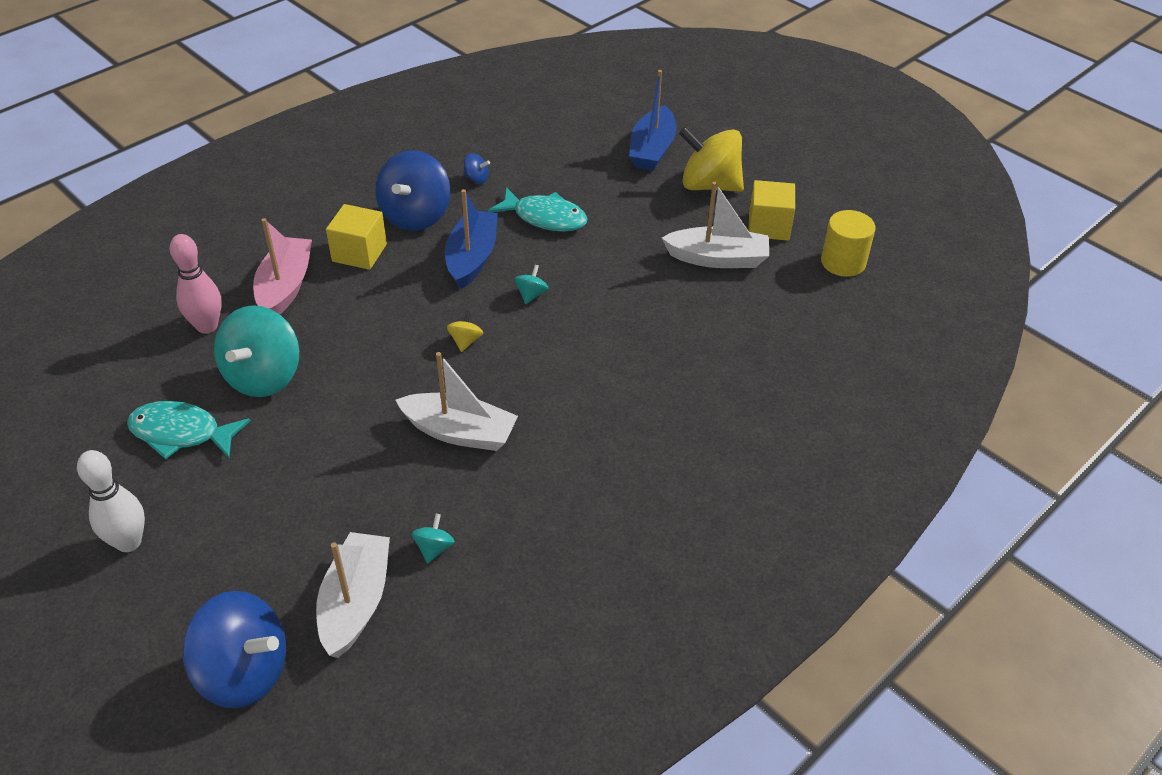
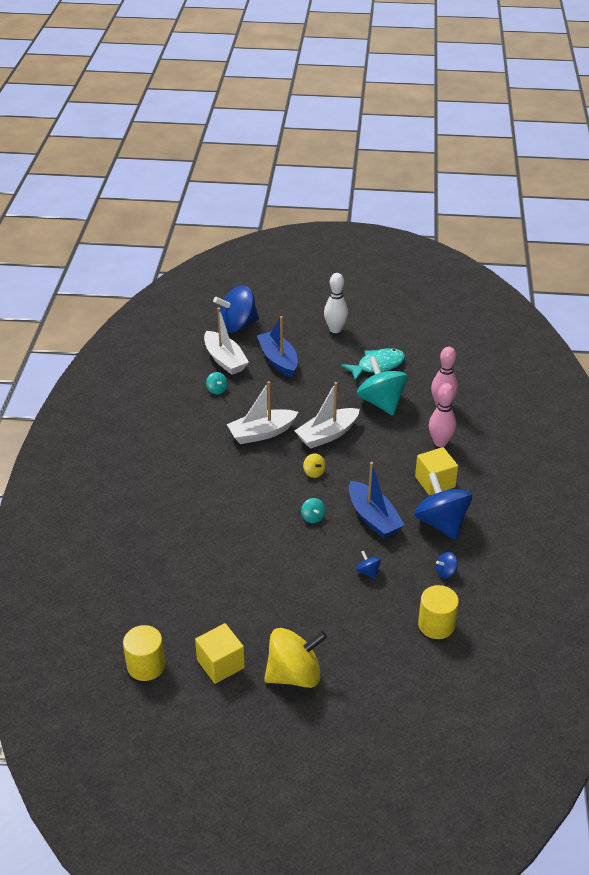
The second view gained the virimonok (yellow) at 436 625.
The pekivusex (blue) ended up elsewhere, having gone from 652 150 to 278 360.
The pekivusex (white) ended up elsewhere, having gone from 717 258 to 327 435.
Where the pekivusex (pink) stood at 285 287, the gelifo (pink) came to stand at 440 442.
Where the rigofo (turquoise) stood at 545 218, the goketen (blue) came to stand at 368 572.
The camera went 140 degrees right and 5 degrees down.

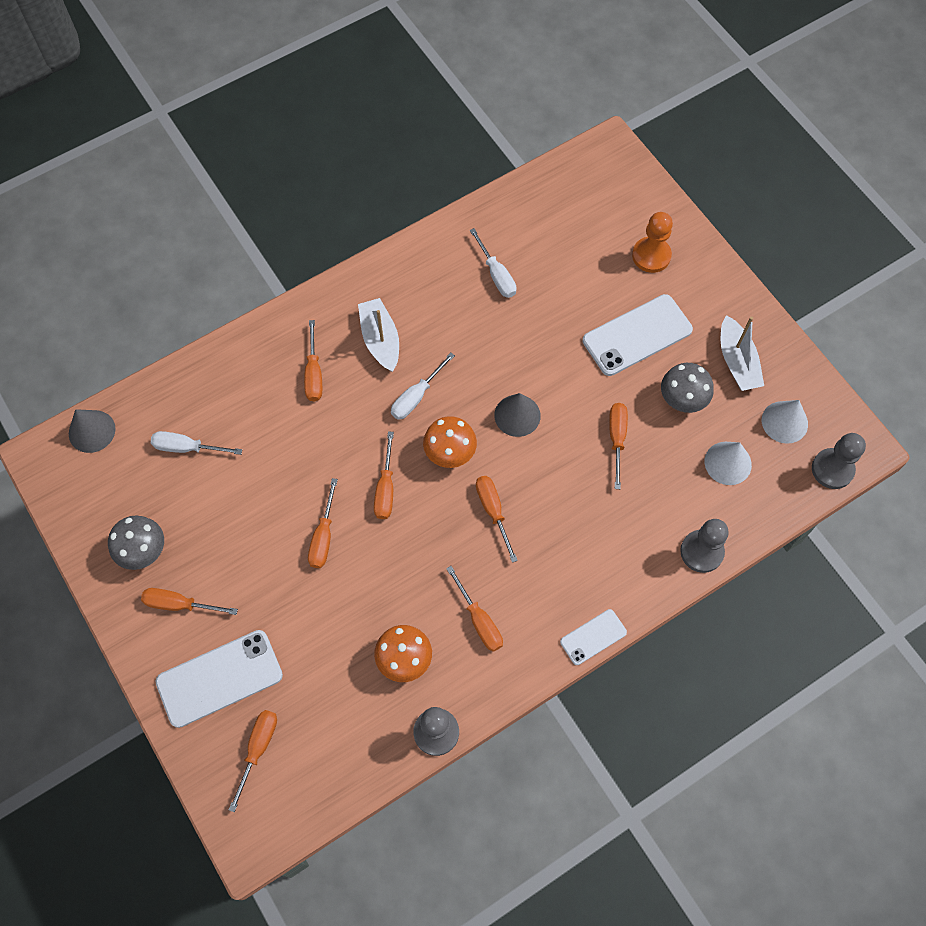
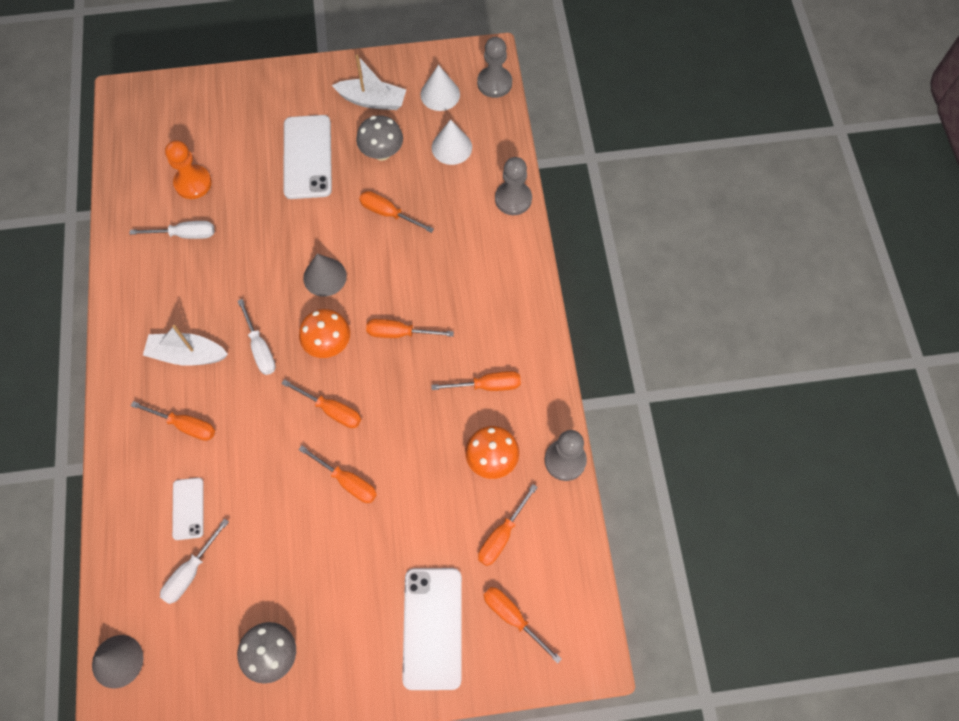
The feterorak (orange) ended up elsewhere, having gone from 180 604 to 502 535.
The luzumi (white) ended up elsewhere, having gone from 593 637 to 188 508.
The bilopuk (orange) ended up elsewhere, having gone from 651 256 to 193 183.
The camera went 65 degrees left and 0 degrees up.

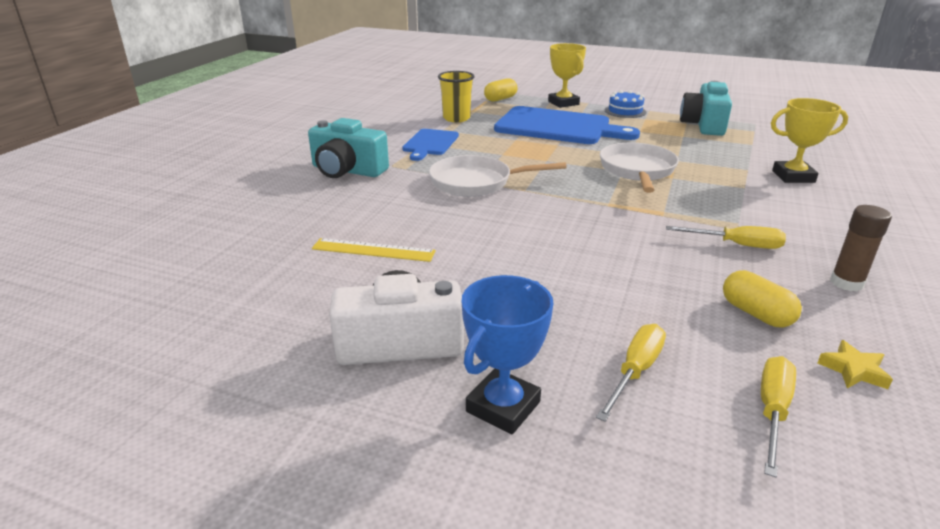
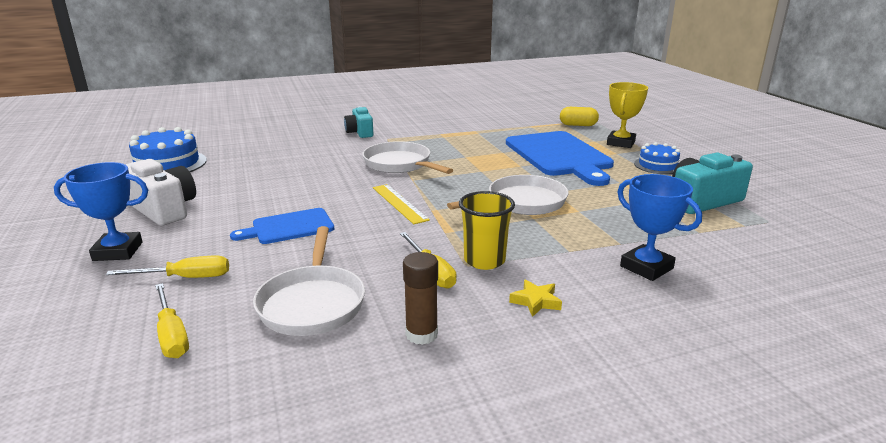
The second view gained the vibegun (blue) at 167 164.
The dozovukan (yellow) ended up elsewhere, having gone from 373 250 to 399 203.
The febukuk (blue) ended up elsewhere, having gone from 430 143 to 289 227.
The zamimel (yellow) ended up elsewhere, having gone from 456 118 to 484 260.
The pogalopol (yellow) ended up elsewhere, having gone from 853 370 to 536 301.
Where the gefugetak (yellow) stood at 756 313, the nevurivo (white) came to stand at 312 303.
What was the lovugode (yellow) at 793 176 turned into the lovugode (blue) at 646 267.
The feterorak (yellow) at 772 411 ended up facing another way, 75 degrees clockwise from before.
The size of the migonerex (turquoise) at 347 170 changed by a factor of 0.66.
The camera went 50 degrees right and 5 degrees down.

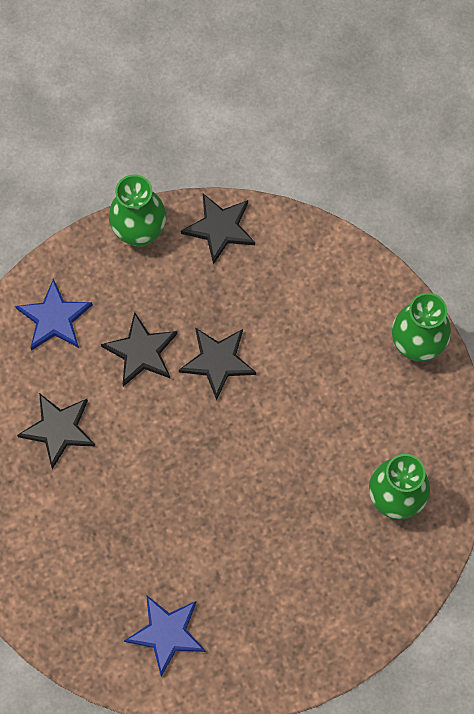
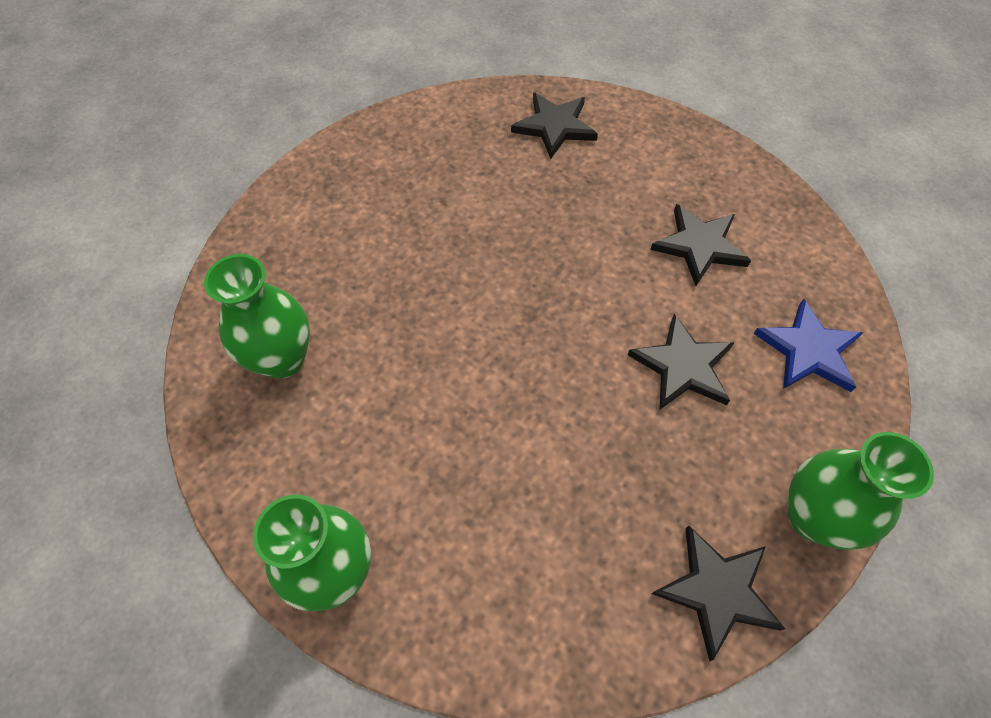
The second view lost the pogalopol (blue) at 166 633.
The pogalopol (black) ended up elsewhere, having gone from 217 361 to 555 126.
The camera went 150 degrees right and 10 degrees down.

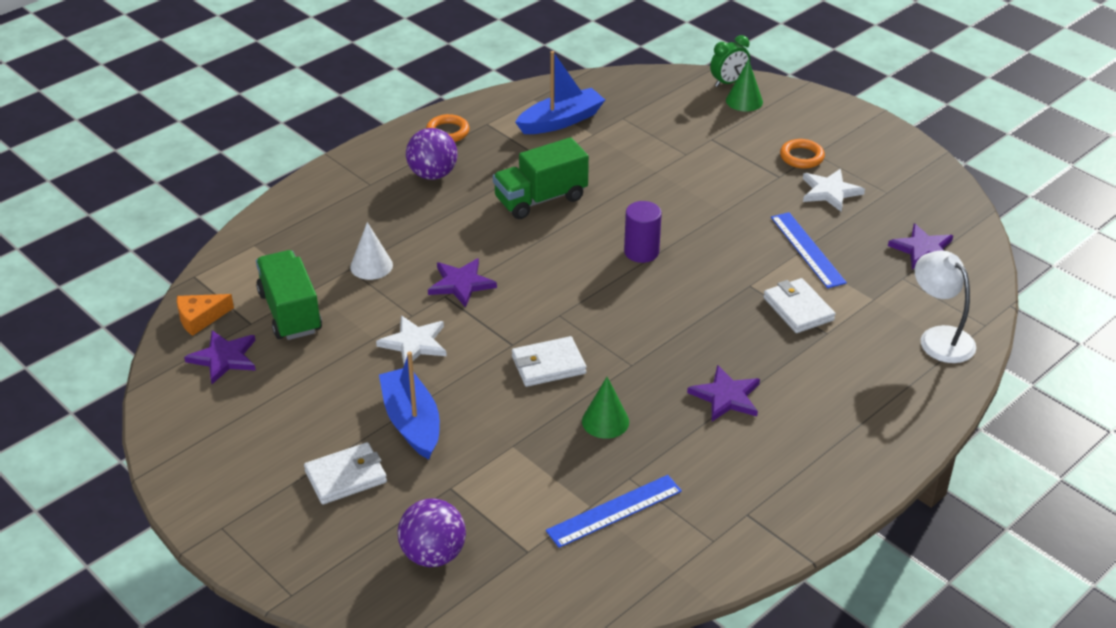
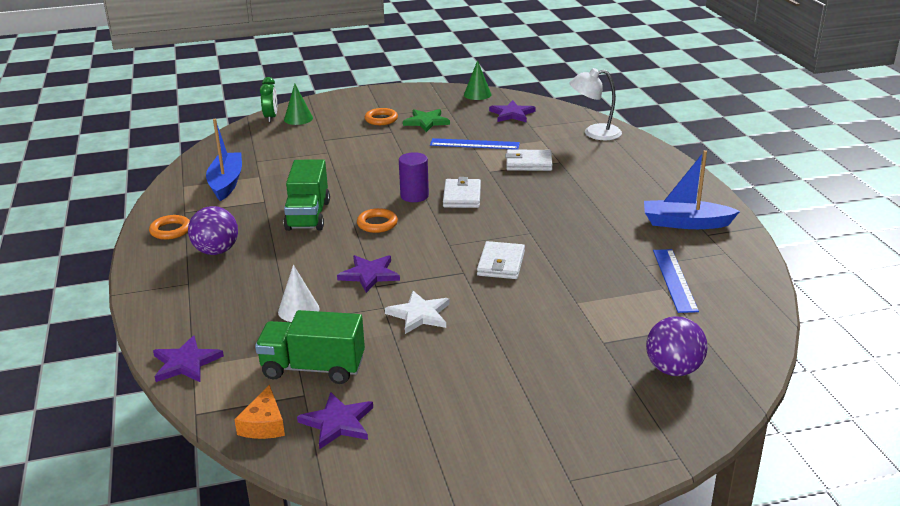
The second view gained the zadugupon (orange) at 377 224.
The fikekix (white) ended up elsewhere, having gone from 346 476 to 462 196.
The pekivusex (blue) ended up elsewhere, having gone from 411 422 to 685 223.
The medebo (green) ended up elsewhere, having gone from 605 421 to 477 94.
The pogalopol (purple) ended up elsewhere, having gone from 726 397 to 186 363.
What was the pogalopol (white) at 830 192 turned into the pogalopol (green) at 426 122.
The camera went 60 degrees left and 10 degrees down.

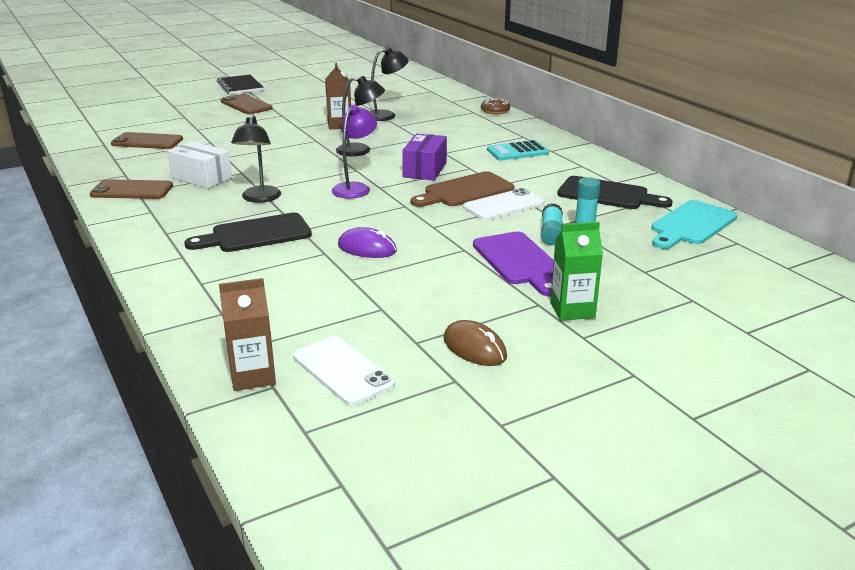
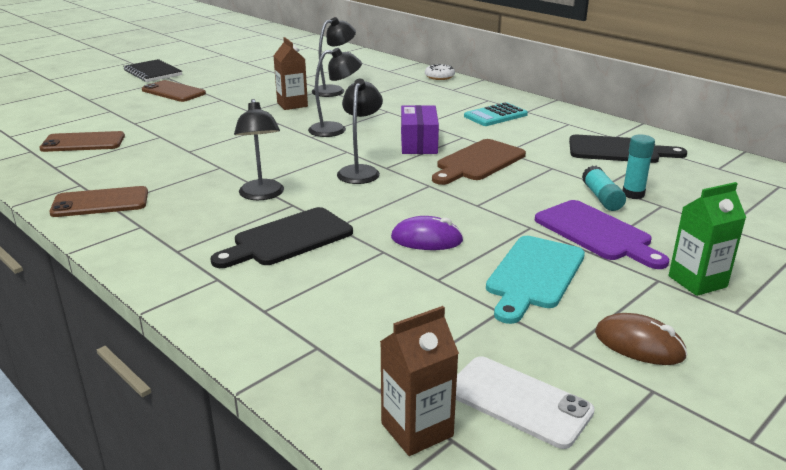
The second view lost the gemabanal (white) at 201 178.
The second view lost the luzumi (white) at 503 205.
The febukuk (turquoise) ended up elsewhere, having gone from 691 225 to 533 275.
What was the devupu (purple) at 355 188 turned into the devupu (black) at 360 171.
What was the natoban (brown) at 495 111 turned into the natoban (white) at 439 76.
The camera went 15 degrees left and 0 degrees up.

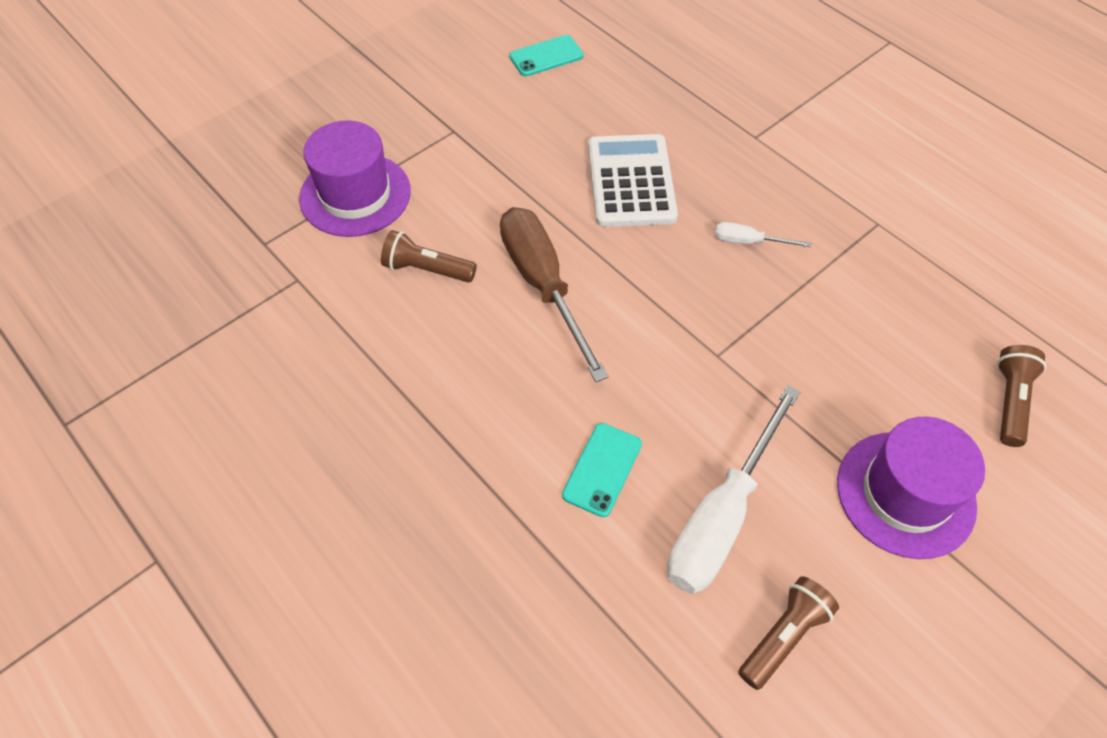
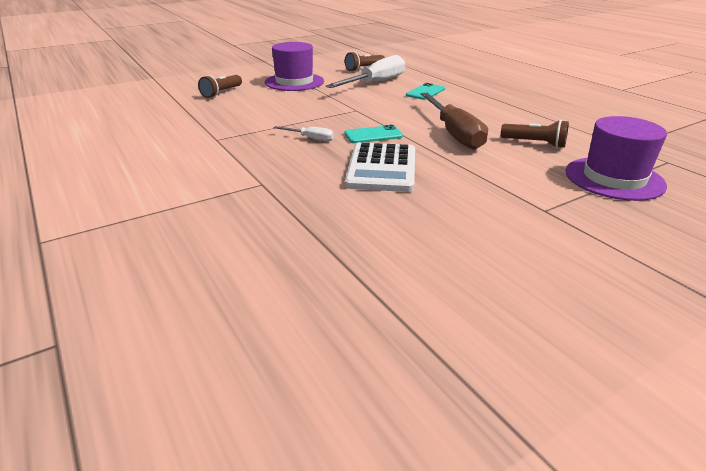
The luzumi (turquoise) ended up elsewhere, having gone from 546 56 to 373 135.
The camera went 170 degrees left and 25 degrees down.

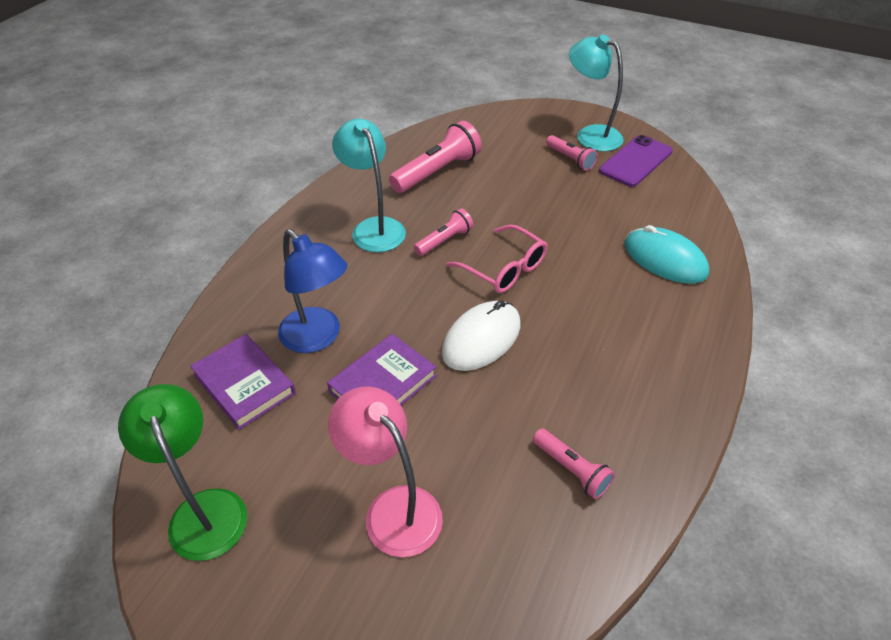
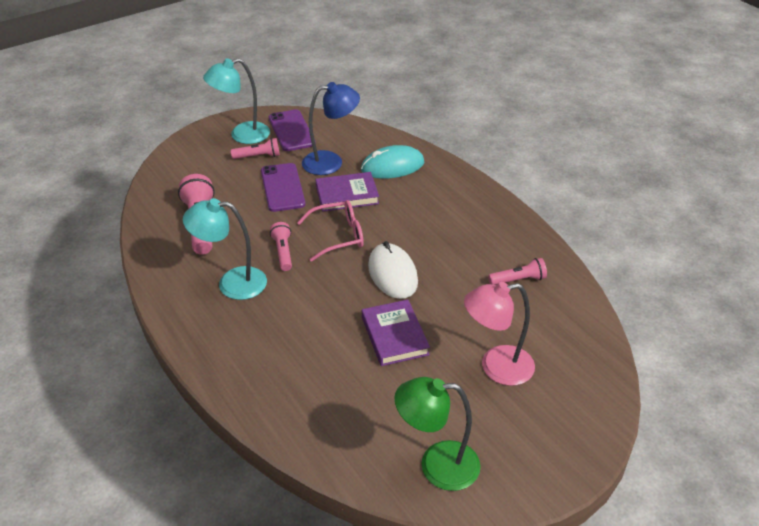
The second view gained the luzumi (purple) at 282 187.
The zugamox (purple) ended up elsewhere, having gone from 244 384 to 347 195.
The devupu (blue) ended up elsewhere, having gone from 317 338 to 331 162.
The camera went 60 degrees left and 5 degrees down.

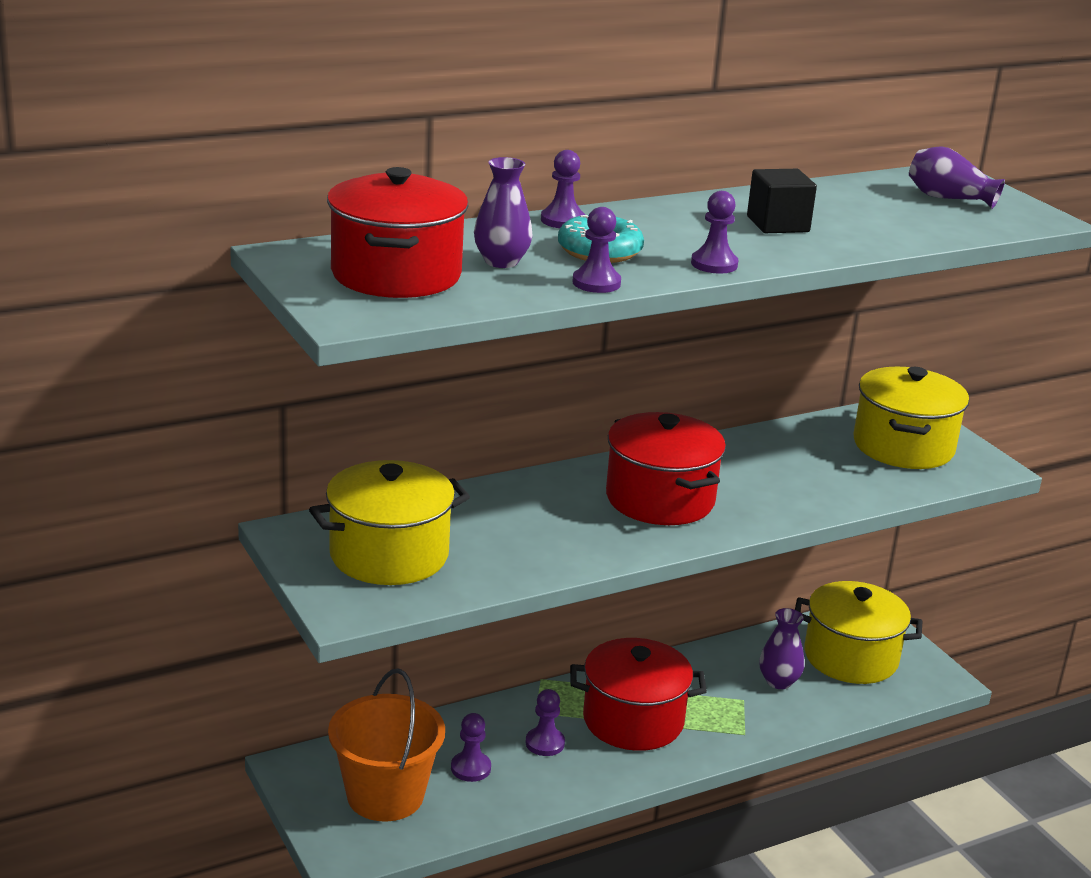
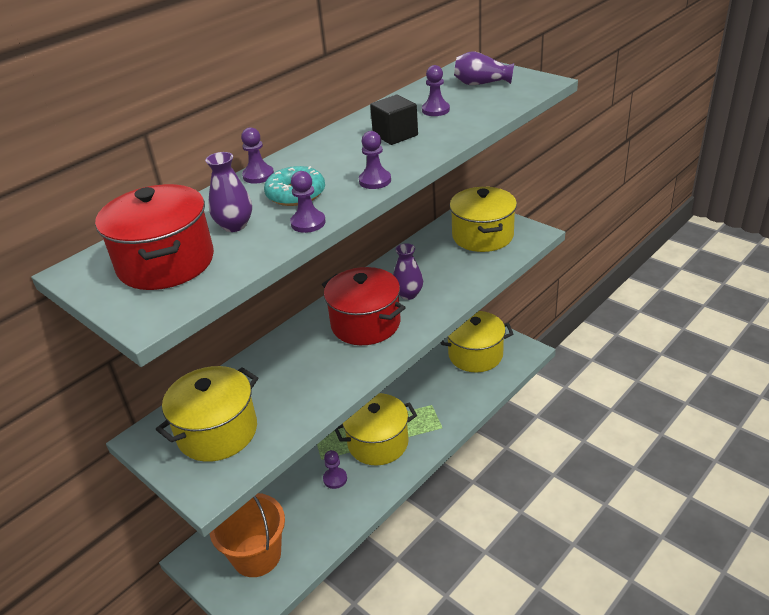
The bilopuk (purple) ended up elsewhere, having gone from 470 768 to 435 110.
The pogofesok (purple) ended up elsewhere, having gone from 778 681 to 408 294.
What was the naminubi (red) at 633 720 turned into the naminubi (yellow) at 378 443.
The camera went 15 degrees left and 10 degrees up.

